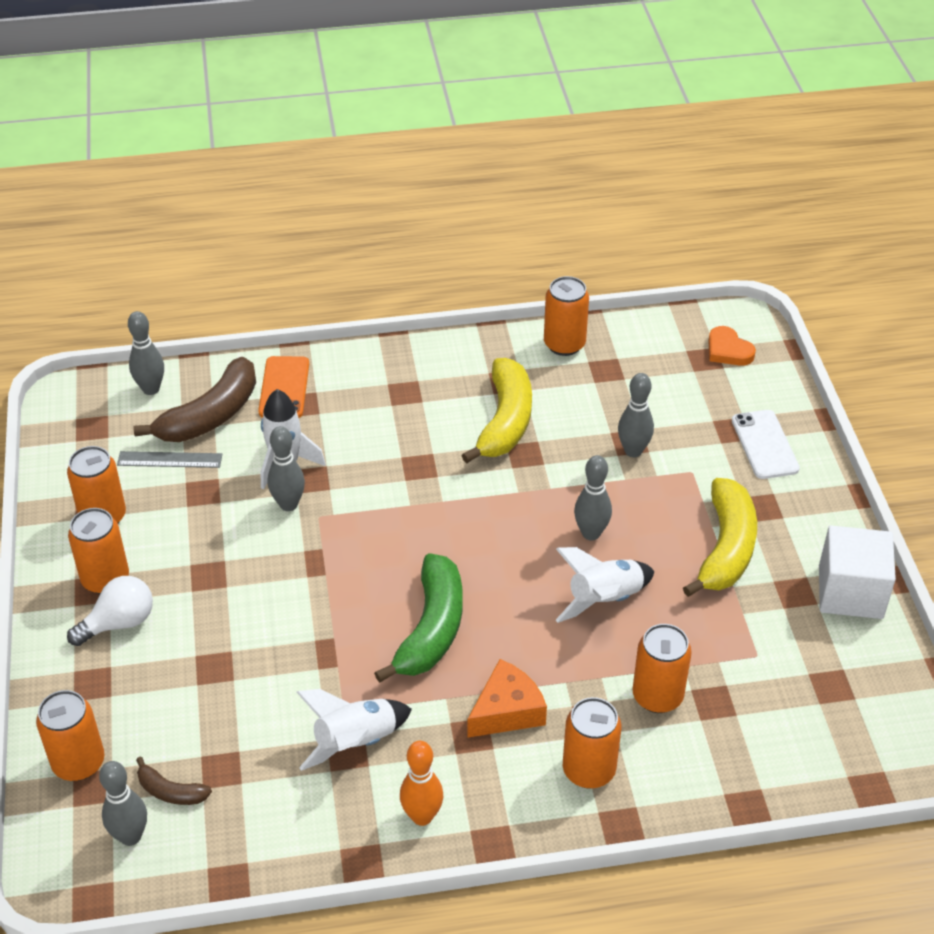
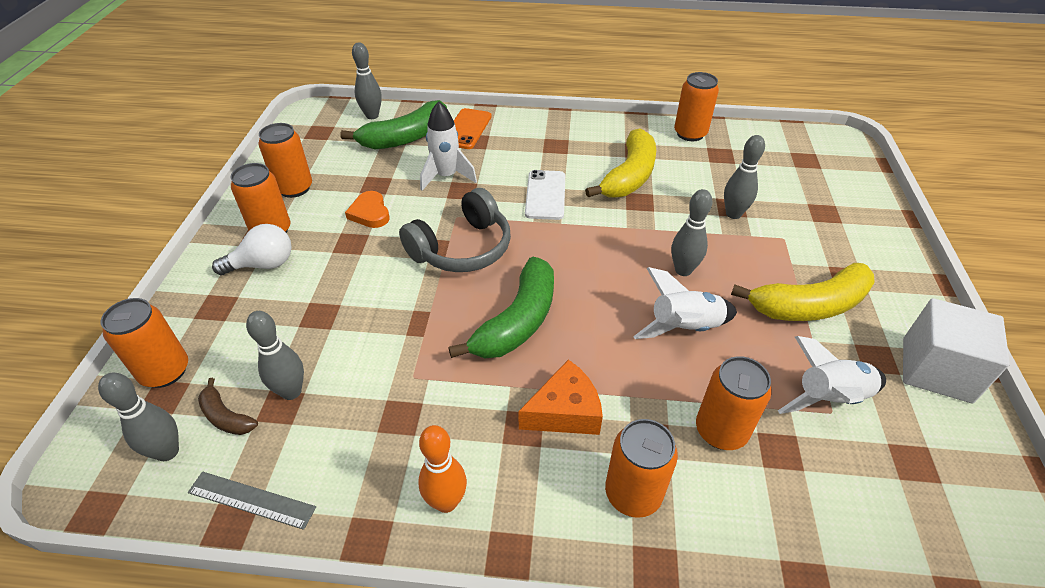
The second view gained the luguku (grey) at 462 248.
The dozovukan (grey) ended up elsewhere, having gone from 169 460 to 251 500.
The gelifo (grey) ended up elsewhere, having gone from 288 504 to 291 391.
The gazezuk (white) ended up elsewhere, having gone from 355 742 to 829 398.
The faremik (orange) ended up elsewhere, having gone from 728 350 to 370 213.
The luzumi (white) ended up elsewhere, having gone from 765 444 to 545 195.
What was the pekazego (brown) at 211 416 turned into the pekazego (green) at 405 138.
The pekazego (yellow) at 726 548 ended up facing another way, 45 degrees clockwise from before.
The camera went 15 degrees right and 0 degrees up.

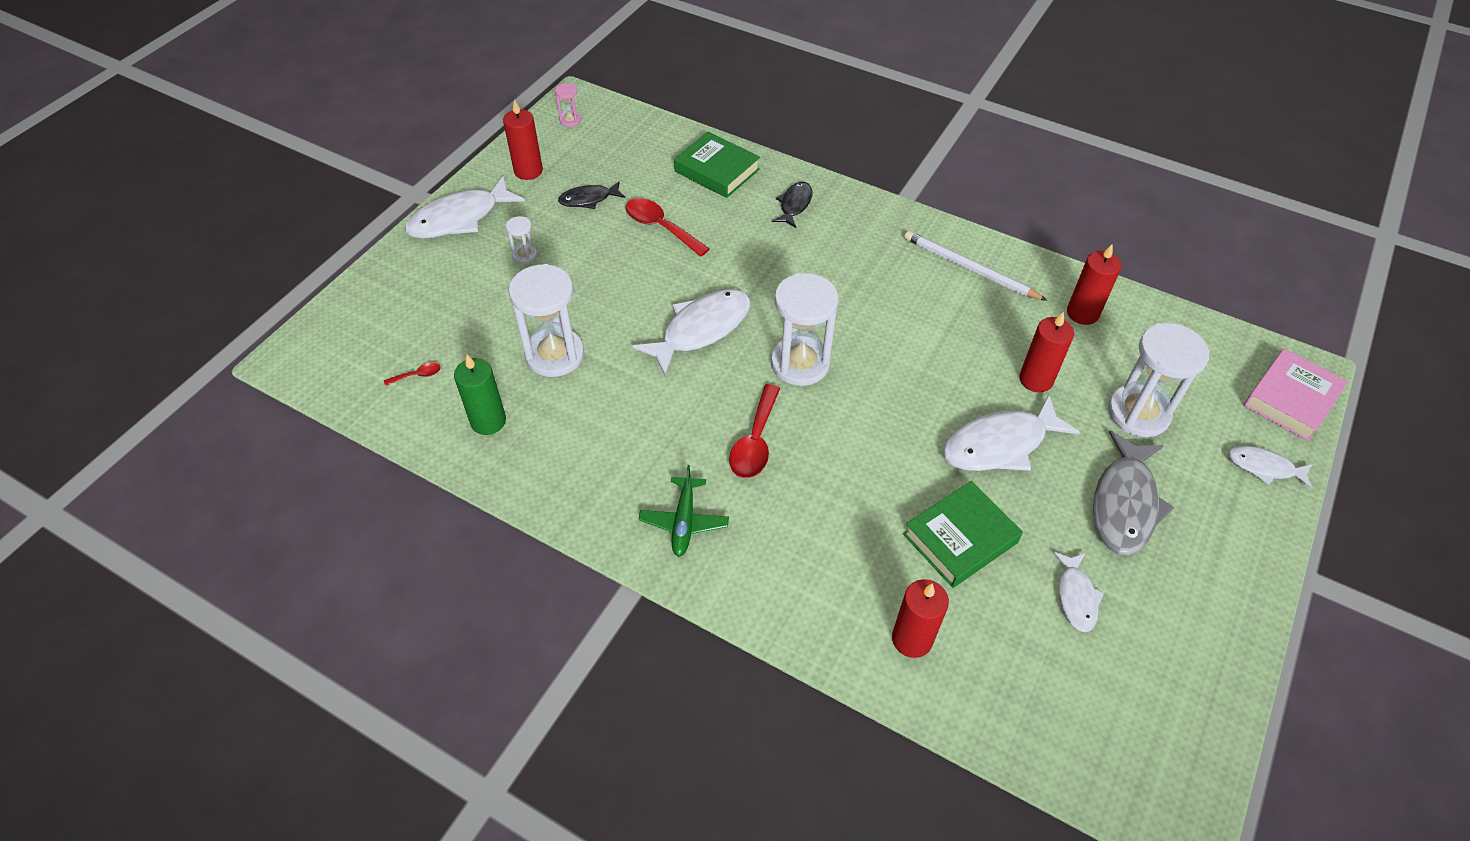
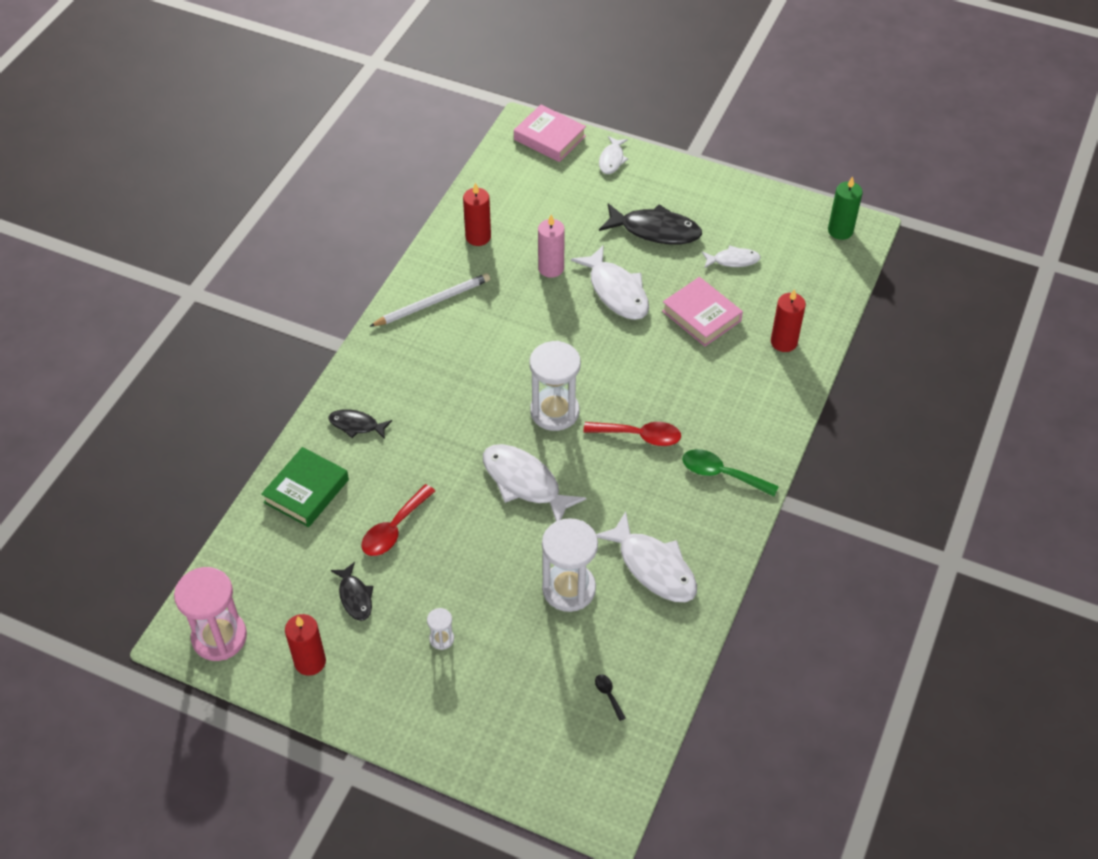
The second view lost the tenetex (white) at 1138 413.
The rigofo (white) ended up elsewhere, having gone from 459 218 to 653 567.
The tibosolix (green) ended up elsewhere, having gone from 488 421 to 840 231.
Where the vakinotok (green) stood at 684 522, the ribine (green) came to stand at 721 474.
What was the ribine (red) at 417 375 turned into the ribine (black) at 608 695.
What was the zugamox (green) at 960 538 turned into the zugamox (pink) at 701 316.
What was the tibosolix (red) at 1036 379 turned into the tibosolix (pink) at 551 268.
What was the rigofo (grey) at 1124 504 turned into the rigofo (black) at 655 230.
The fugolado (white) at 969 268 ended up facing another way, 150 degrees counterclockwise from before.
The size of the tenetex (pink) at 570 120 changed by a factor of 2.21.
The camera went 95 degrees left and 0 degrees up.

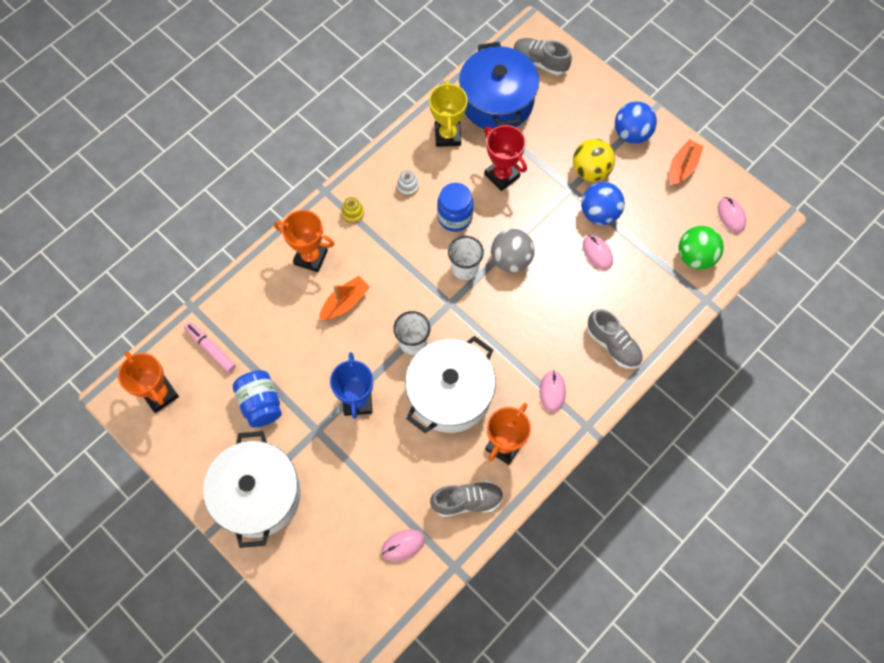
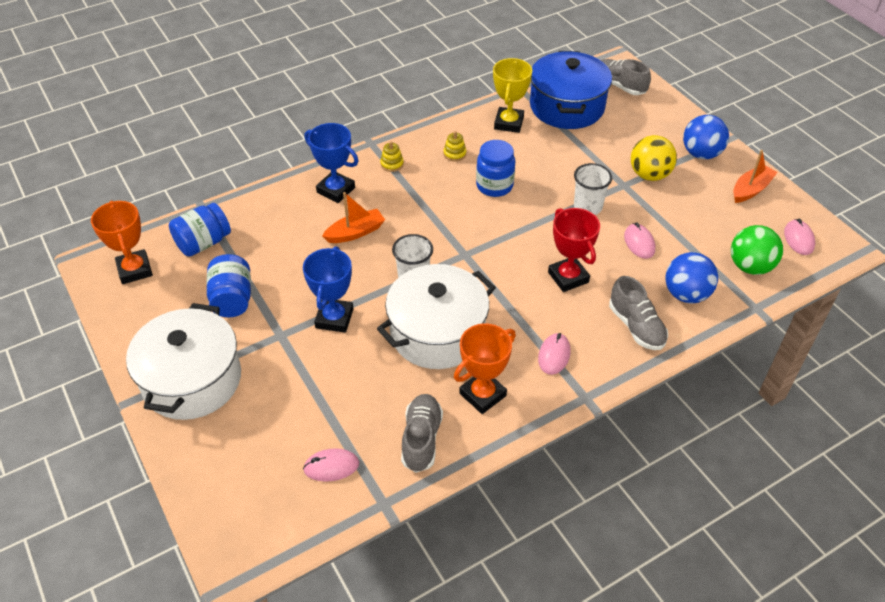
The second view lost the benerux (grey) at 511 259.
The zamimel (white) ended up elsewhere, having gone from 464 268 to 587 207.
The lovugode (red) ended up elsewhere, having gone from 502 175 to 568 277.
The benerux (blue) ended up elsewhere, having gone from 599 213 to 686 294.
Where the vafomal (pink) stood at 210 349, the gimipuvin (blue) came to stand at 203 243.
What was the lovugode (orange) at 311 257 turned into the lovugode (blue) at 336 190.
What was the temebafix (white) at 407 186 turned into the temebafix (yellow) at 454 154.
The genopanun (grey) at 467 501 ended up facing another way, 90 degrees counterclockwise from before.
The camera went 15 degrees right and 20 degrees down.

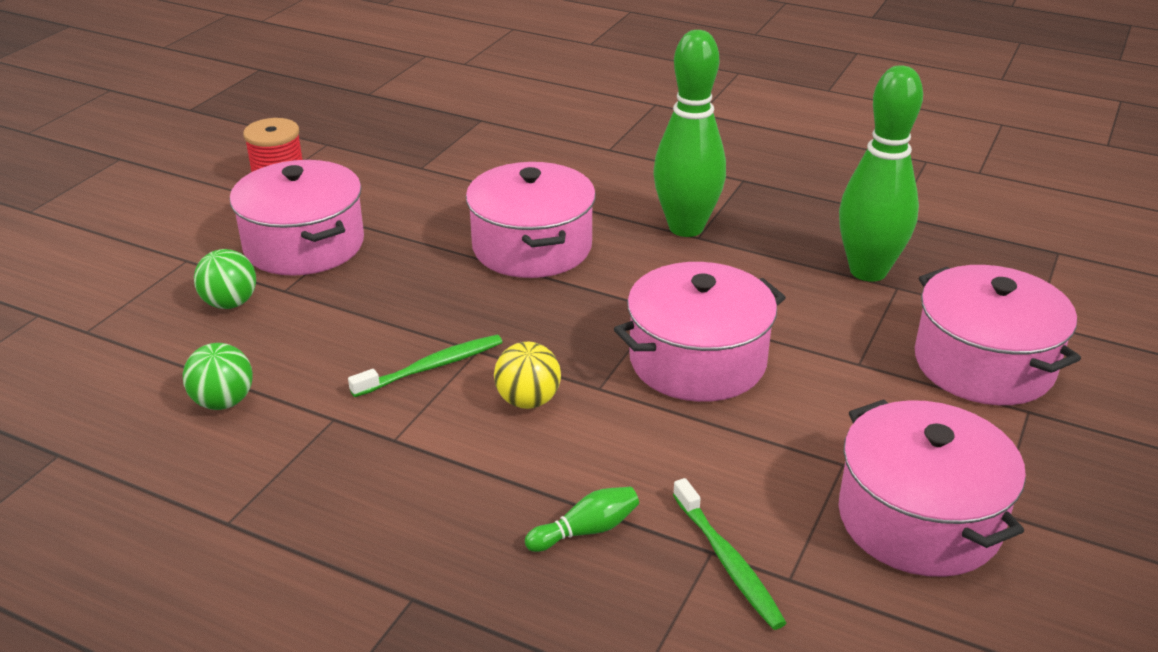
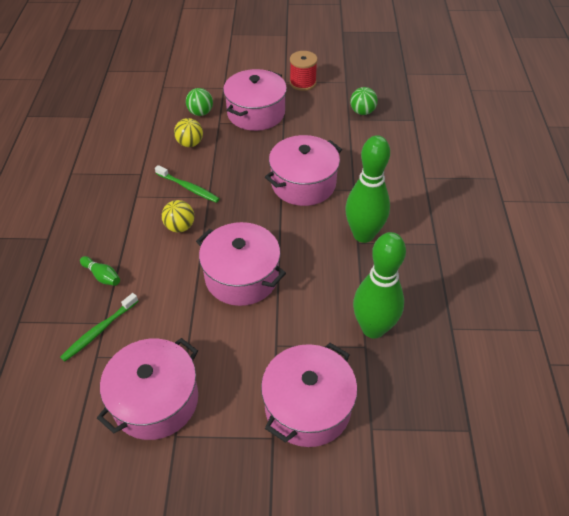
The second view gained the benerux (yellow) at 190 143.
The benerux (green) ended up elsewhere, having gone from 223 402 to 362 112.
The camera went 65 degrees right and 15 degrees up.

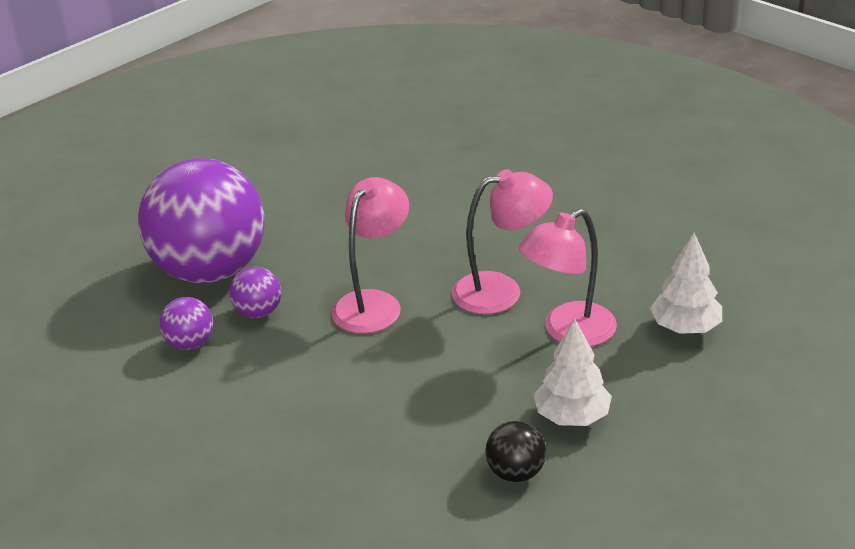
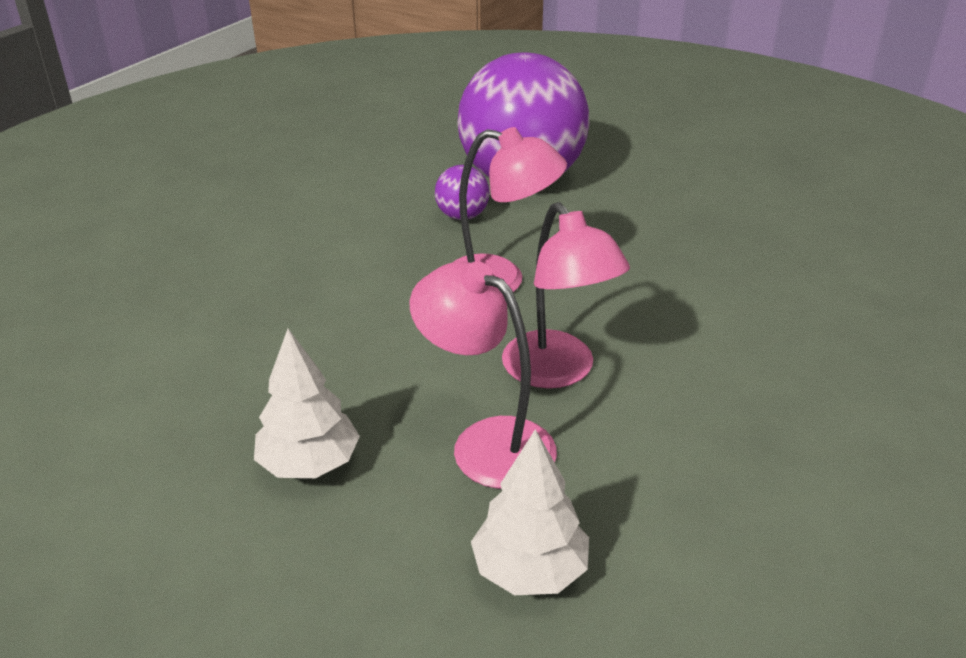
The second view lost the benerux (purple) at 190 343.
The second view lost the benerux (black) at 516 473.
The camera went 75 degrees right and 0 degrees up.

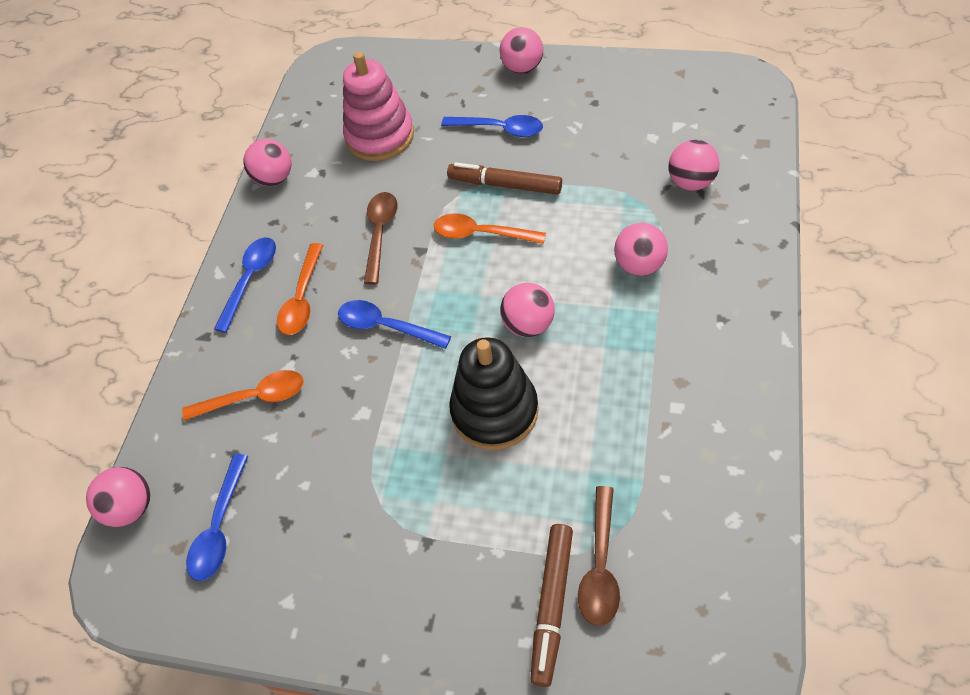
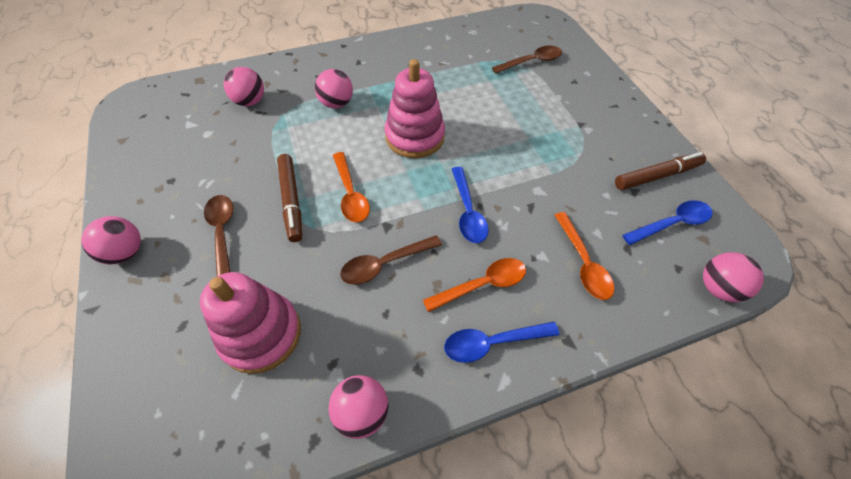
The second view lost the temebafix (black) at 494 411.
The vafomal (brown) ended up elsewhere, having gone from 552 605 to 657 176.
Where the benerux (pink) stood at 528 324, the temebafix (pink) came to stand at 414 137.
What was the ribine (blue) at 499 129 turned into the ribine (brown) at 222 233.
The ribine (orange) at 254 398 ended up facing another way, 150 degrees counterclockwise from before.
The camera went 130 degrees left and 0 degrees up.

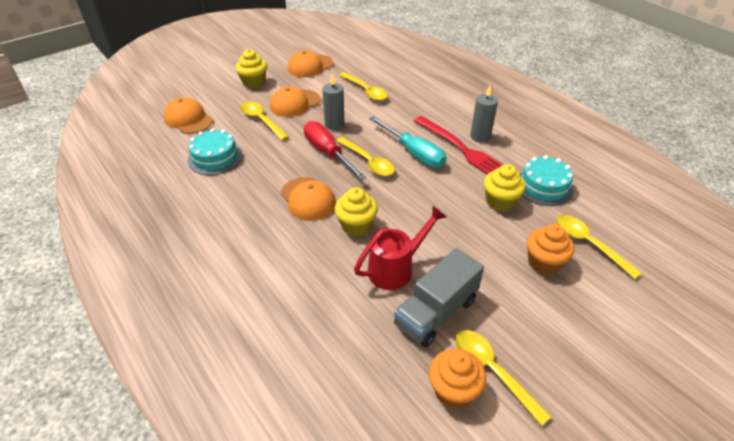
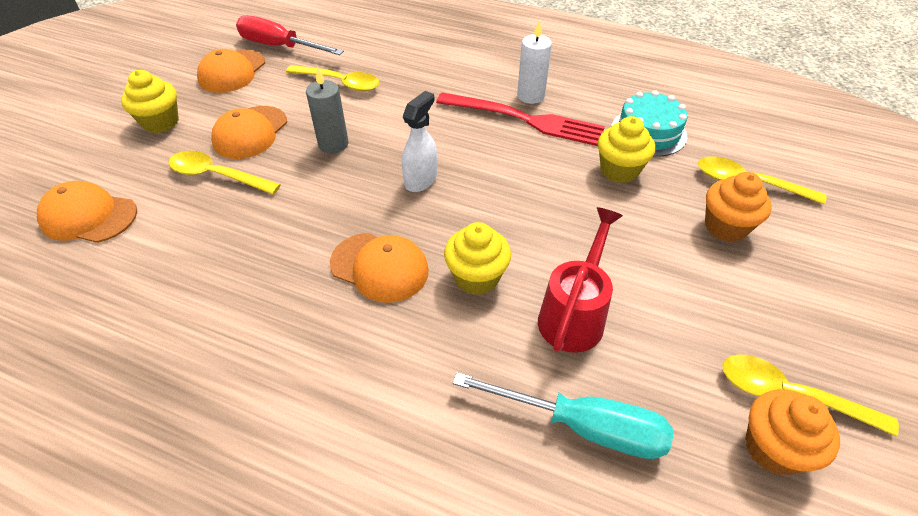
The second view lost the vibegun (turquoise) at 215 158.
The second view lost the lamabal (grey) at 436 312.
The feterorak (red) ended up elsewhere, having gone from 328 153 to 279 47.
The feterorak (turquoise) ended up elsewhere, having gone from 413 153 to 582 426.
Where the ribine (yellow) stood at 368 162, the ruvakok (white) came to stand at 421 180.
What was the tibosolix (grey) at 480 136 turned into the tibosolix (white) at 530 96.
The camera went 30 degrees left and 5 degrees up.

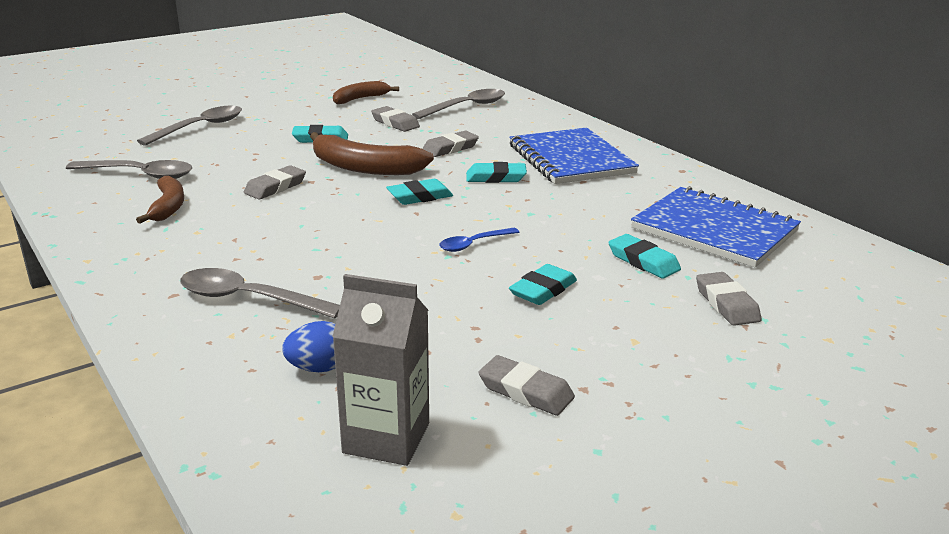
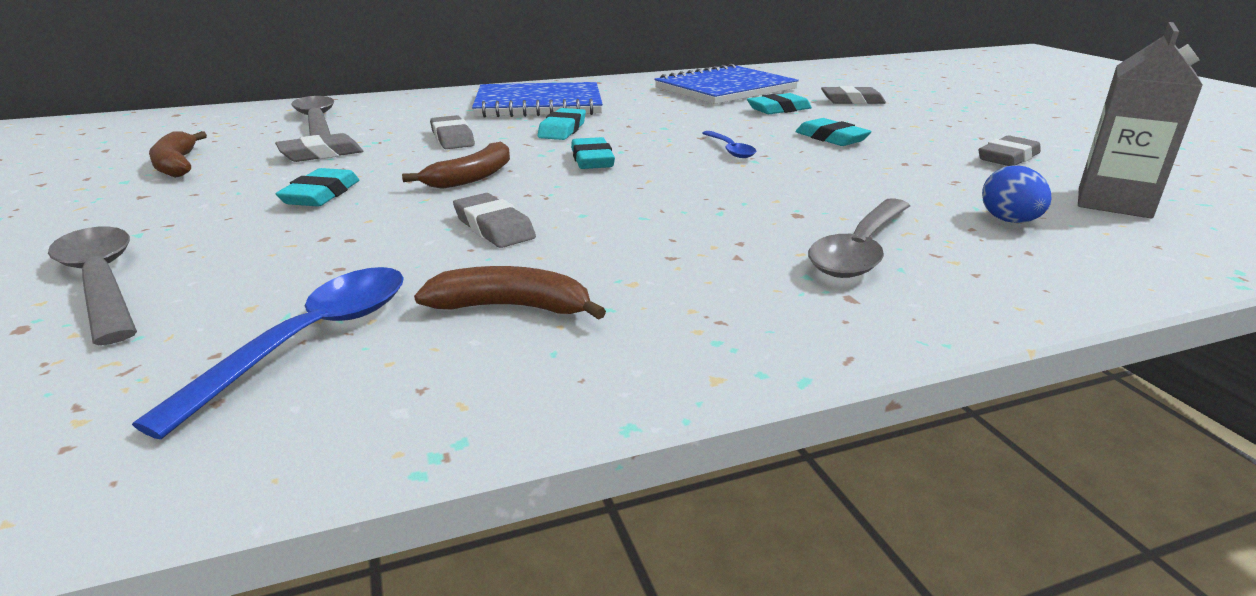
What was the ribine (grey) at 139 175 turned into the ribine (blue) at 309 341.
The size of the pekazego (brown) at 364 168 changed by a factor of 0.63.
The camera went 75 degrees left and 0 degrees up.

